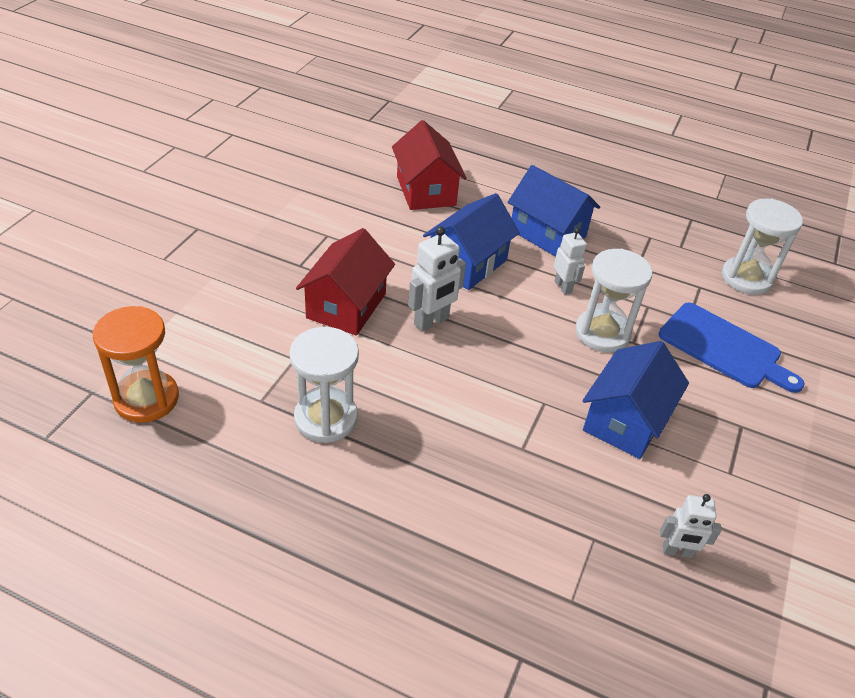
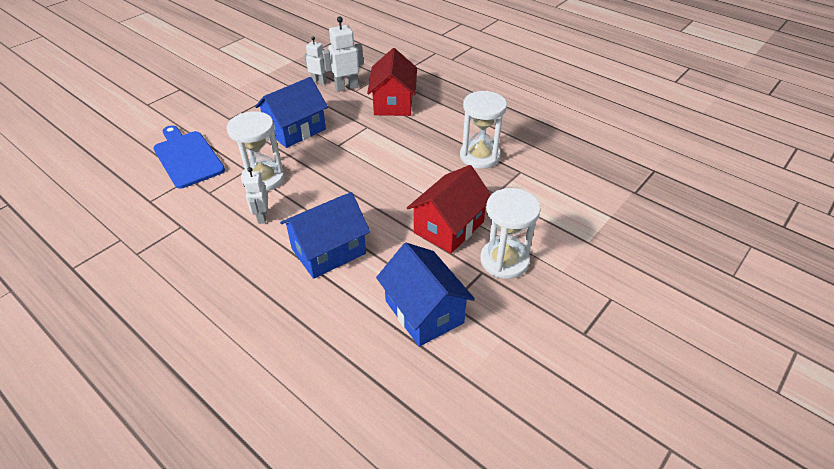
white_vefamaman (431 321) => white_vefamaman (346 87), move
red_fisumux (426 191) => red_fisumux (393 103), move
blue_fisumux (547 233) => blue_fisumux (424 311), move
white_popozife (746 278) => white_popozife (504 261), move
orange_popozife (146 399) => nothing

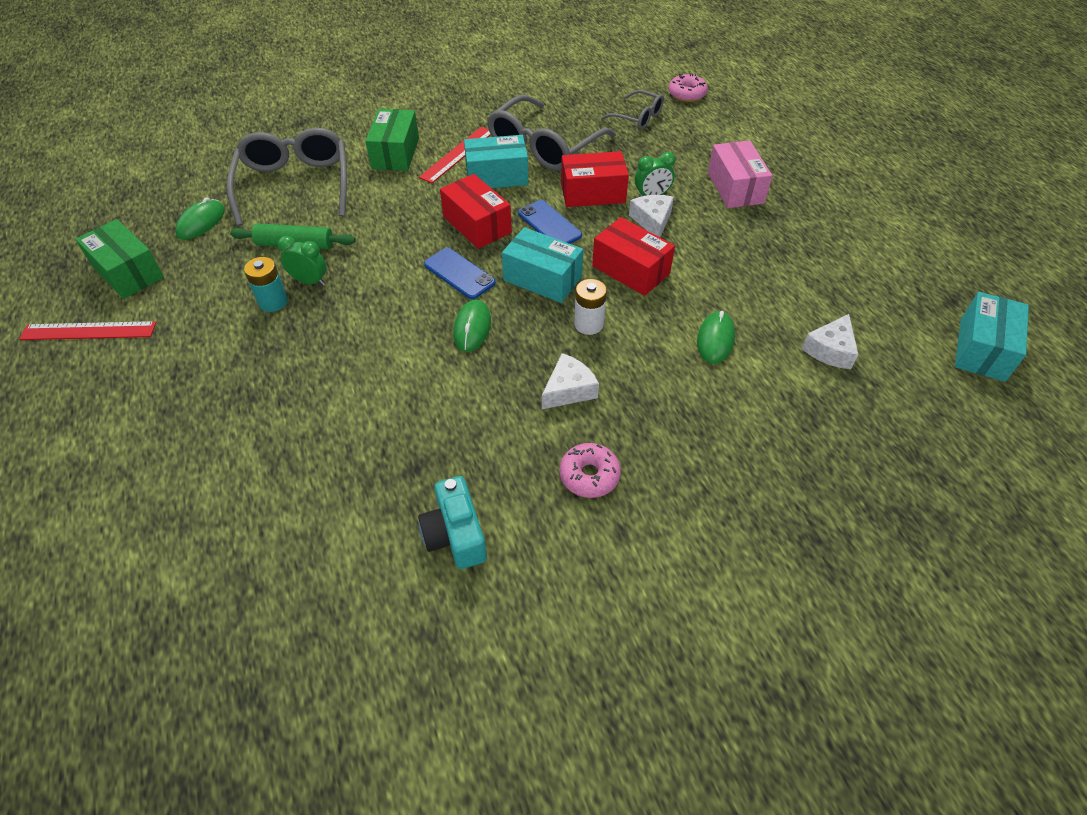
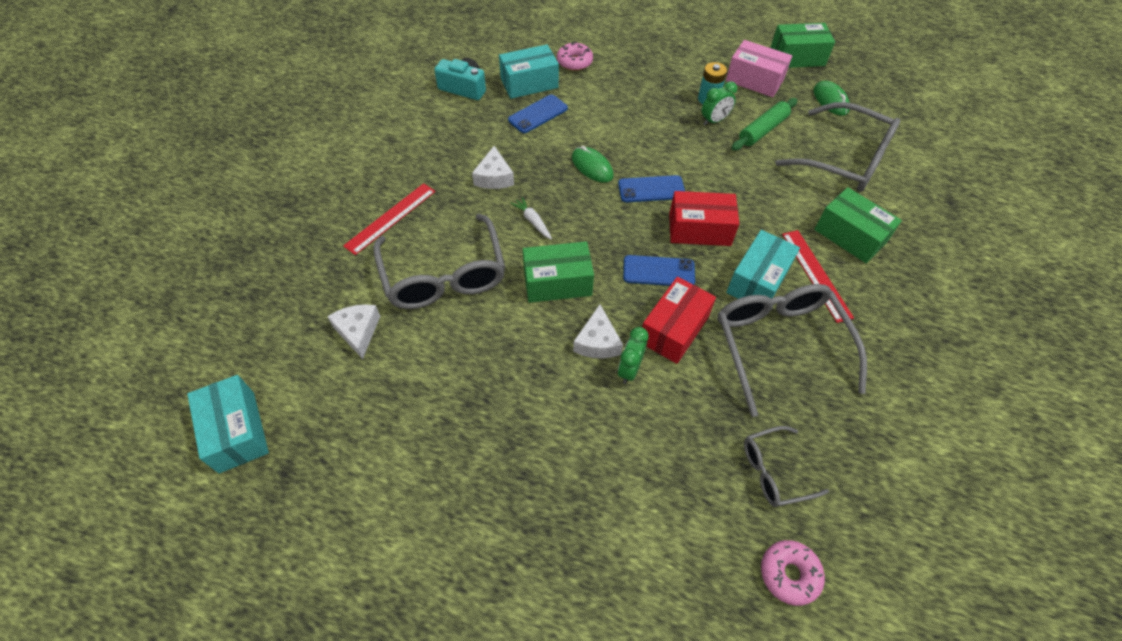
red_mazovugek (88 331) => red_mazovugek (390 218), move
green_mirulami (715 339) => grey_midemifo (444 275)
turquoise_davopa (542 278) => turquoise_davopa (529 83), move
nothing => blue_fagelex (538 114)
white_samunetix (588 324) => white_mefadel (533 221)
red_davopa (631 270) => green_davopa (557 282)
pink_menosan (589 475) => pink_menosan (574 62), move
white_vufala (652 221) => white_vufala (597 342), 60 degrees clockwise
pink_davopa (735 188) => pink_davopa (754 80), move

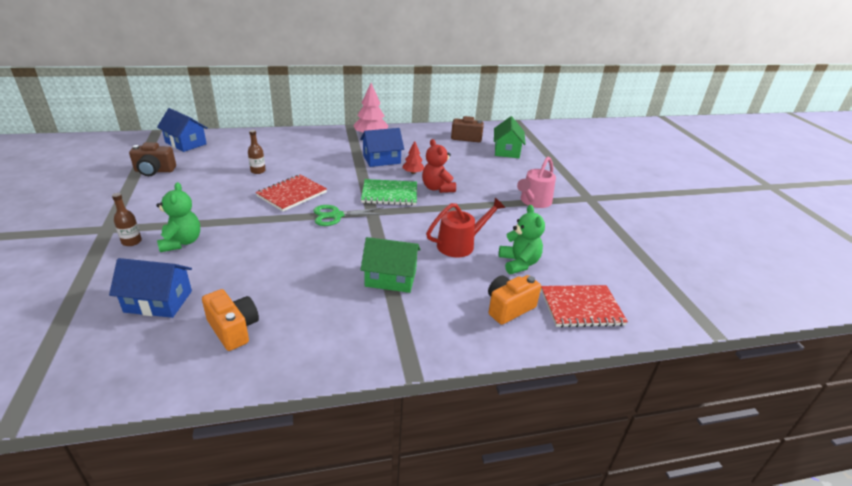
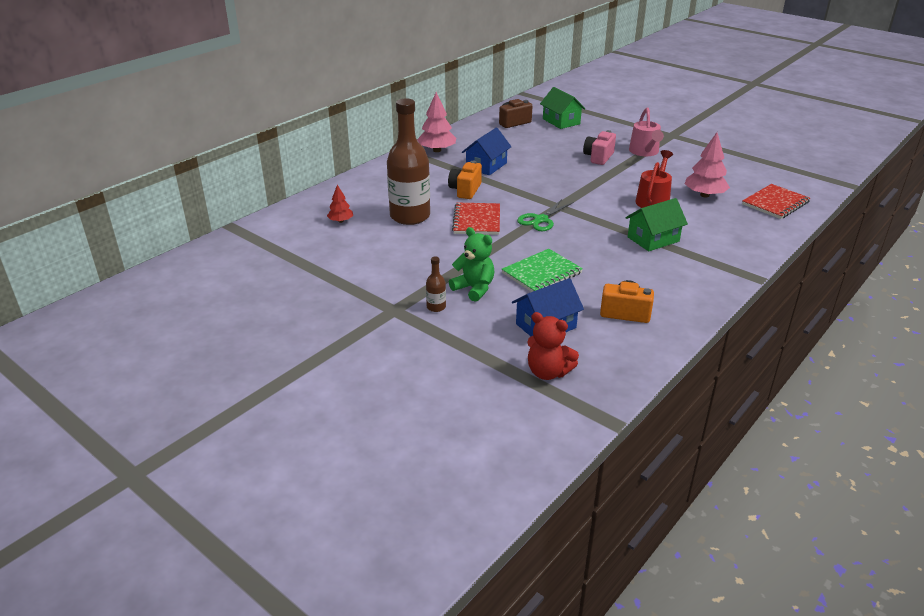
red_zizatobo (413 172) => red_zizatobo (340 221), move
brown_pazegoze (258 171) => brown_pazegoze (410 216), x2.49
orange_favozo (508 308) => orange_favozo (465 190), move
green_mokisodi (389 194) => green_mokisodi (542 273), move
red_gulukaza (437 188) => red_gulukaza (548 372), move
nothing => pink_favozo (598 157)
green_gulukaza (519 263) => pink_zizatobo (704 195)
brown_favozo (154 171) => nothing
blue_fisumux (185 143) => nothing

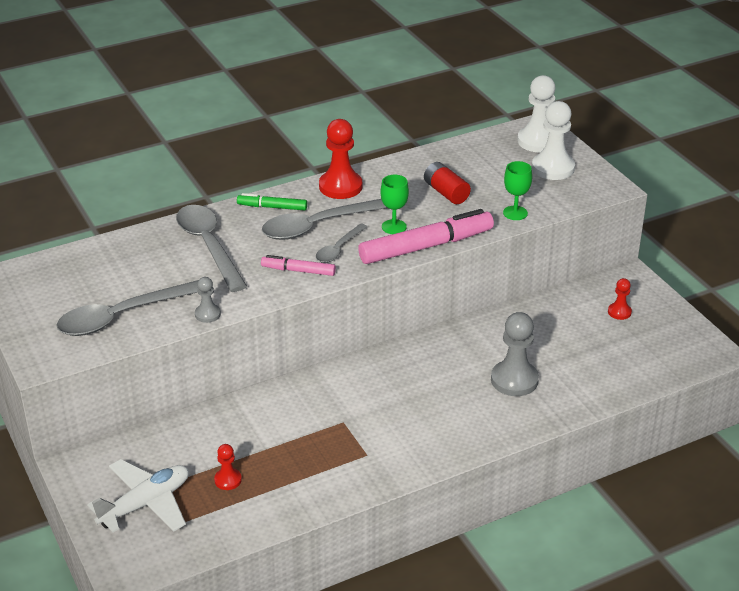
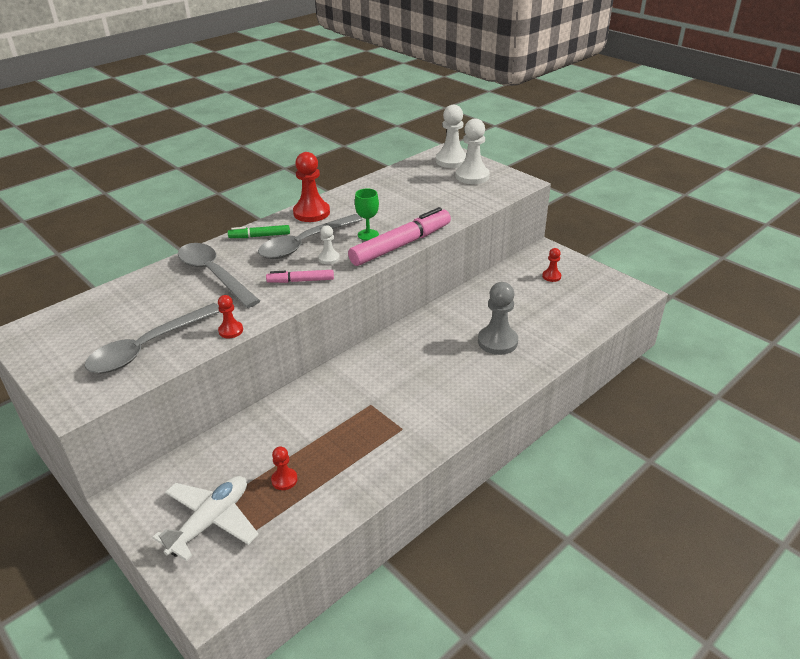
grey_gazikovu (207 314) => red_gazikovu (231 330)
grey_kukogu (338 249) => white_gazikovu (329 258)
red_samunetix (446 192) => nothing
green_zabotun (515 213) => nothing

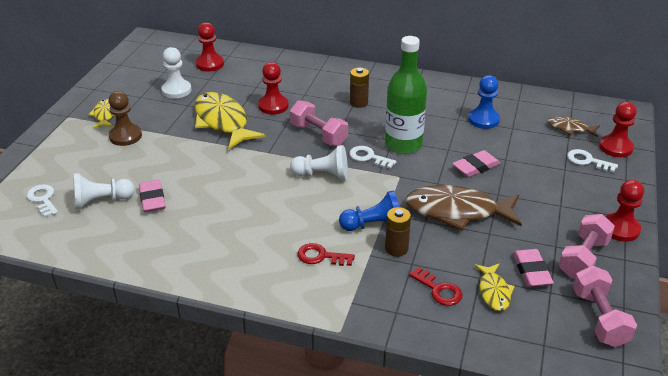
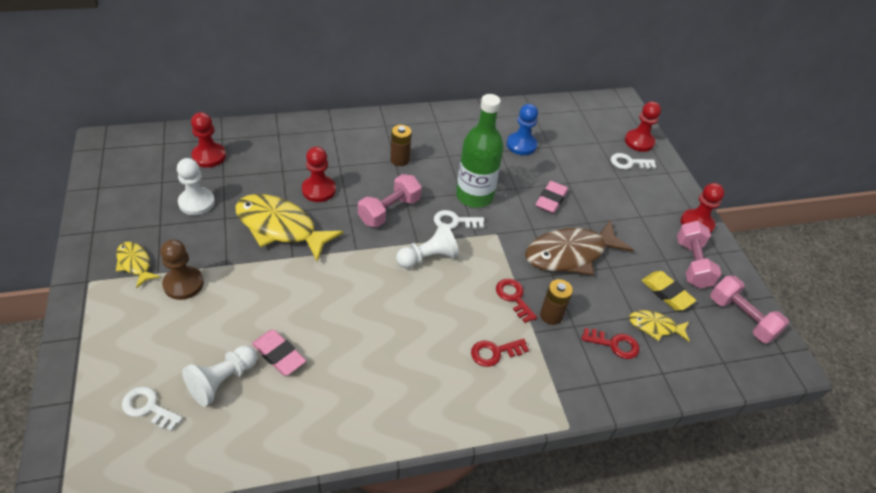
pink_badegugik (318 135) => pink_badegugik (389 211), 60 degrees counterclockwise
blue_gazikovu (373 225) => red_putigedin (514 297)
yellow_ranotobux (494 292) => yellow_ranotobux (655 327), 135 degrees clockwise
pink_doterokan (531 271) => yellow_doterokan (666 293)
brown_ranotobux (570 129) => nothing

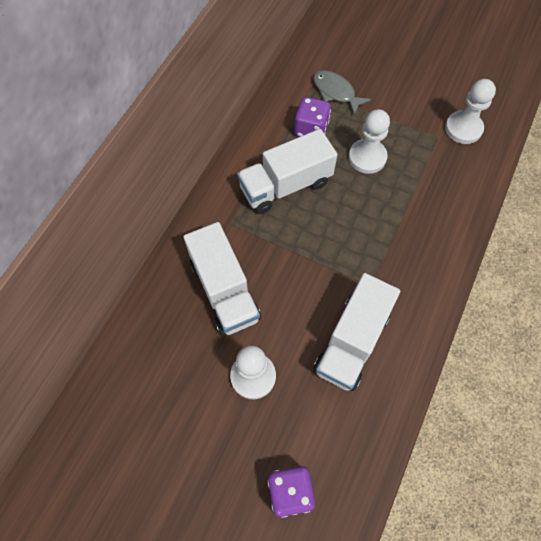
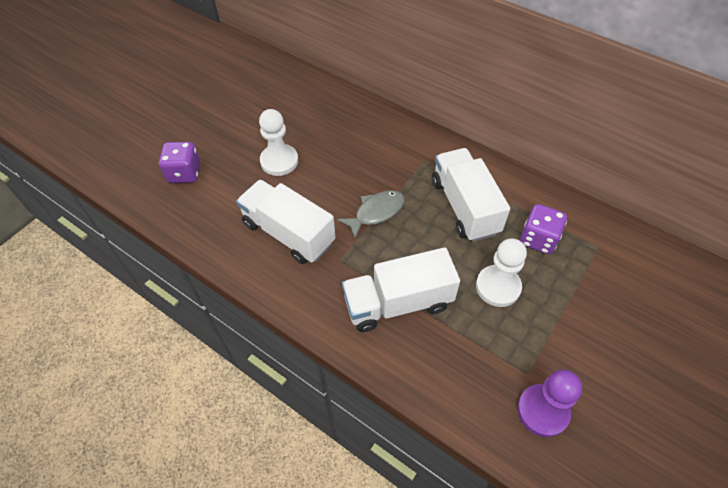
grey_ranotobux (336 92) => grey_ranotobux (376 212), move
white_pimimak (224 290) => white_pimimak (398 303), move
white_gazikovu (463 128) => purple_gazikovu (542 411)

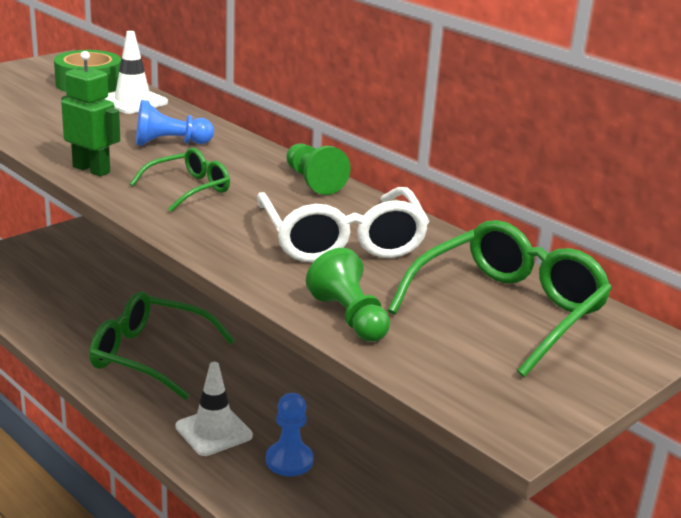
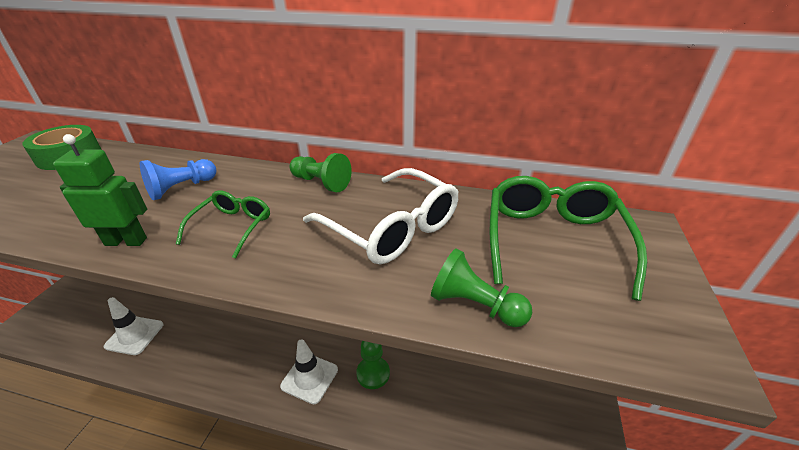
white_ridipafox (132 101) => white_ridipafox (134 335), move
blue_gazikovu (289 461) => green_gazikovu (373 373)
green_midemifo (150 356) => nothing

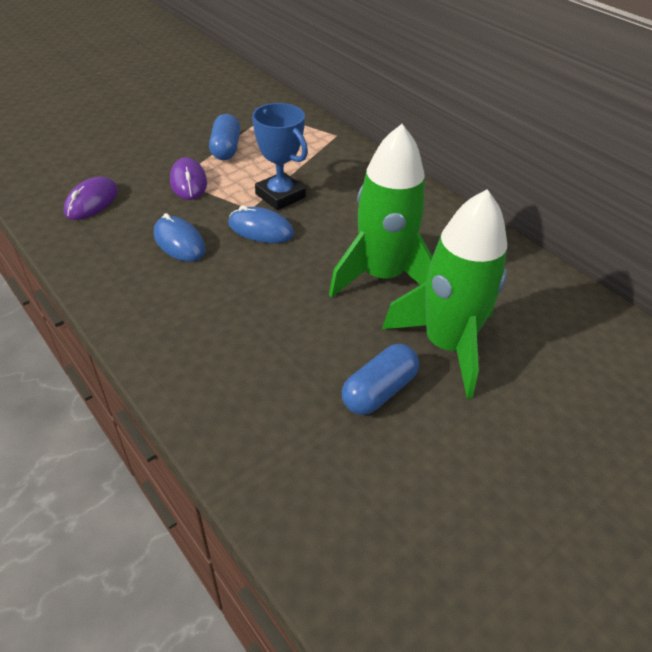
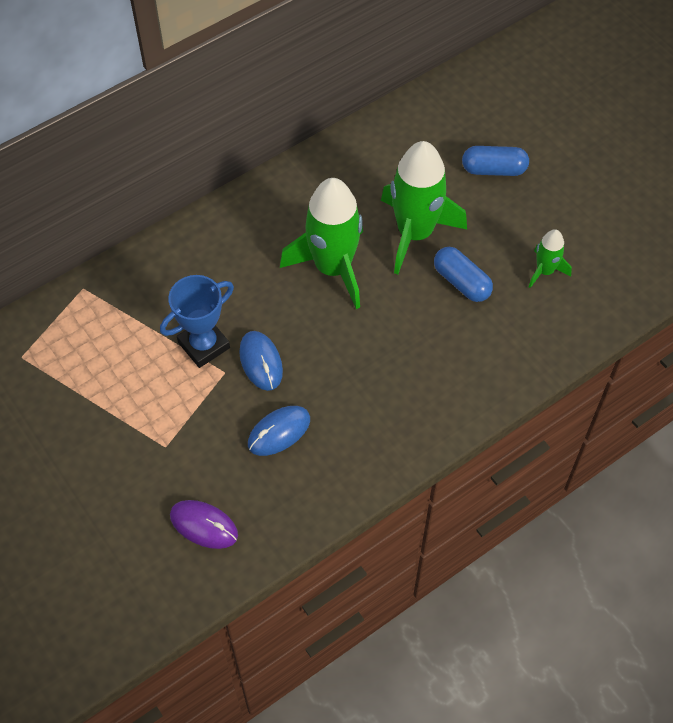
blue_mirulami (261 229) => blue_mirulami (261 362), 45 degrees counterclockwise
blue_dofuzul (226 148) => blue_dofuzul (493 169), move
nothing => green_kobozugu (545 271)
purple_mirulami (188 182) => nothing

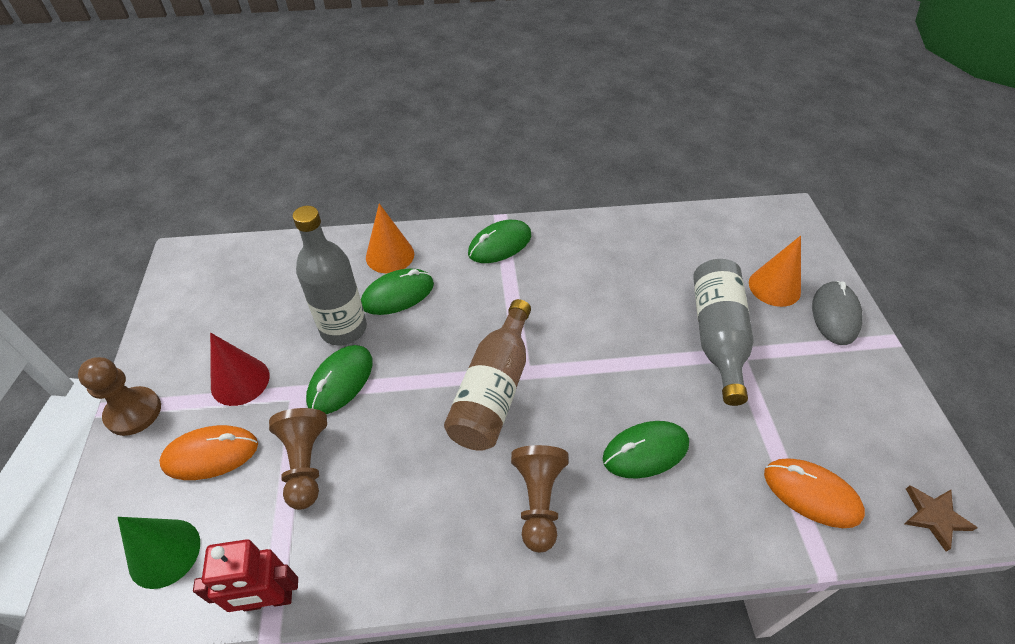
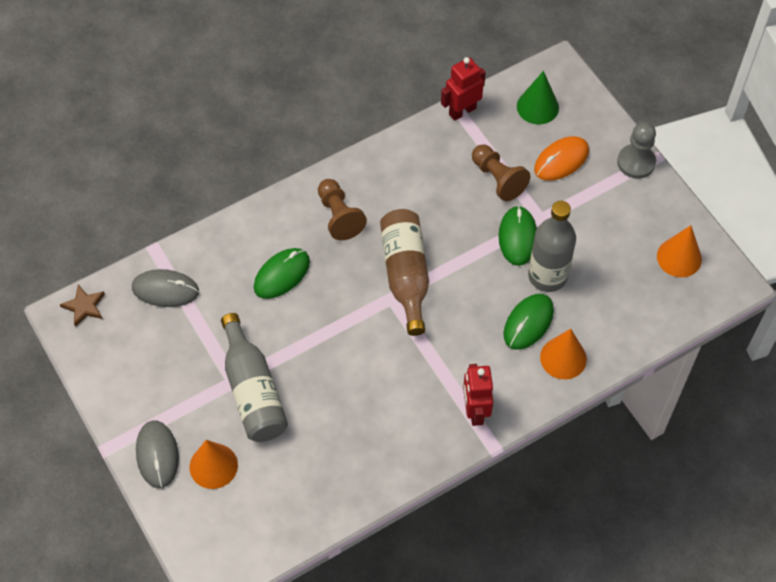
orange_mirulami (811 494) => grey_mirulami (165 290)
green_mirulami (500 244) => red_vefamaman (475 411)
brown_gazikovu (133 412) => grey_gazikovu (636 162)
nothing => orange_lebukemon (679 257)
red_lebukemon (240 381) => nothing

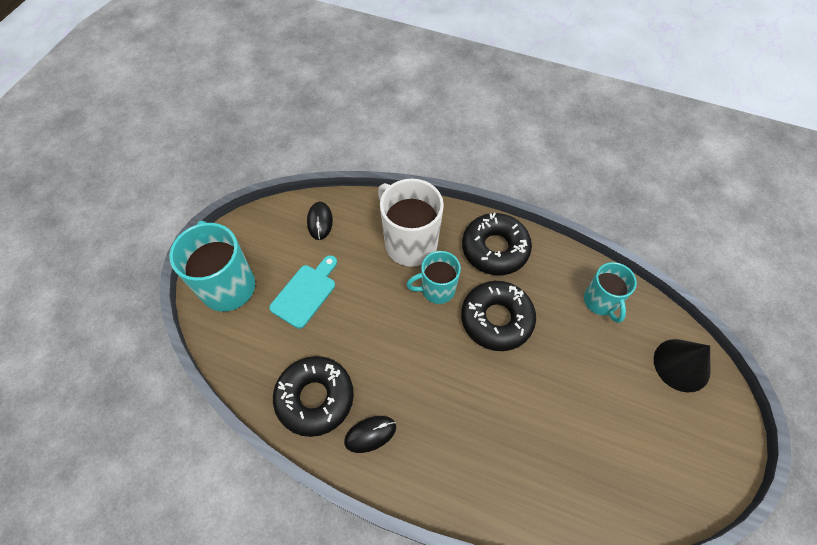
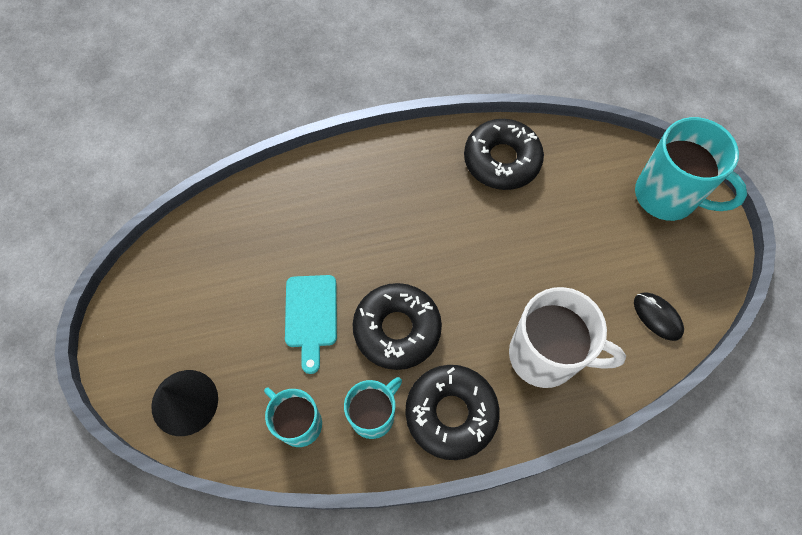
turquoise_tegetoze (305 293) => turquoise_tegetoze (311 316), move
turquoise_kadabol (437 289) => turquoise_kadabol (373 415), move
black_mirulami (370 434) => nothing

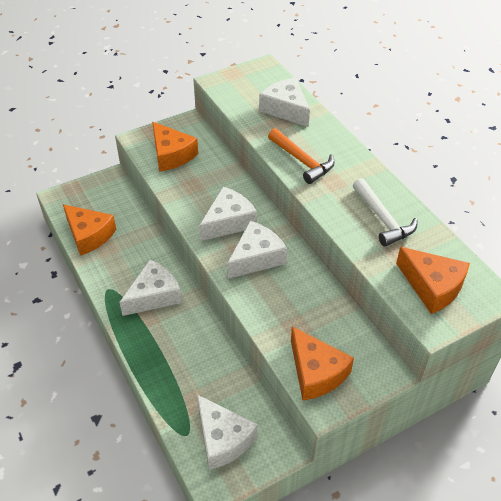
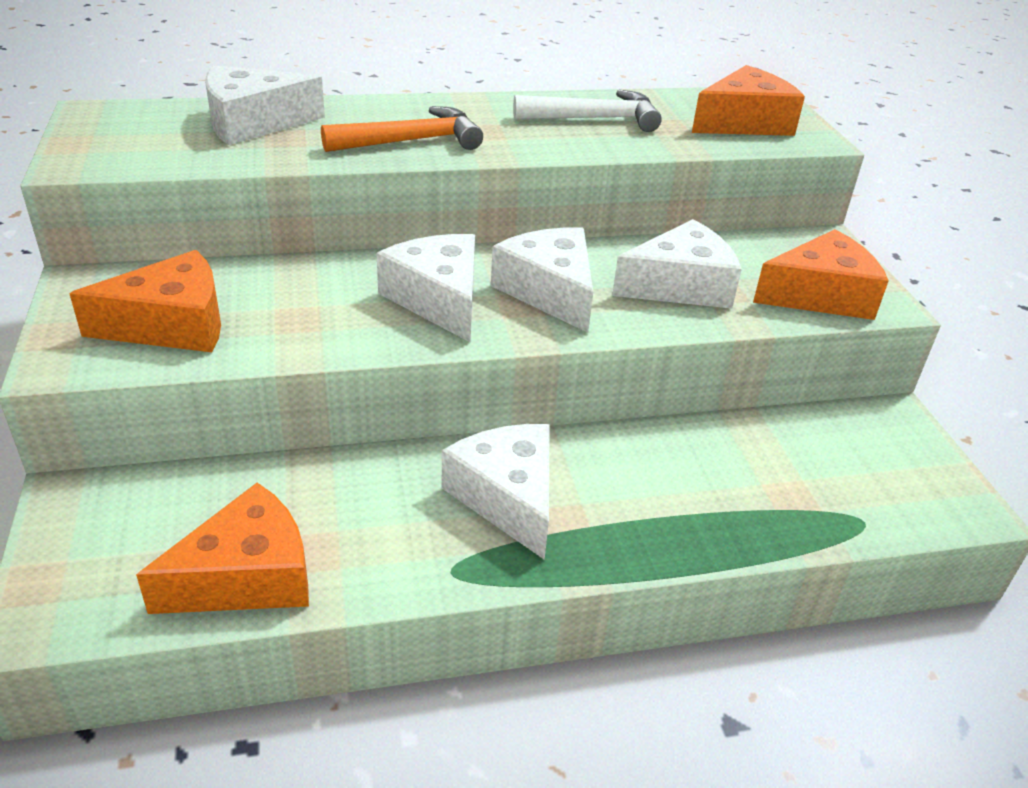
white_vufala (223 439) => white_vufala (680 286), move

